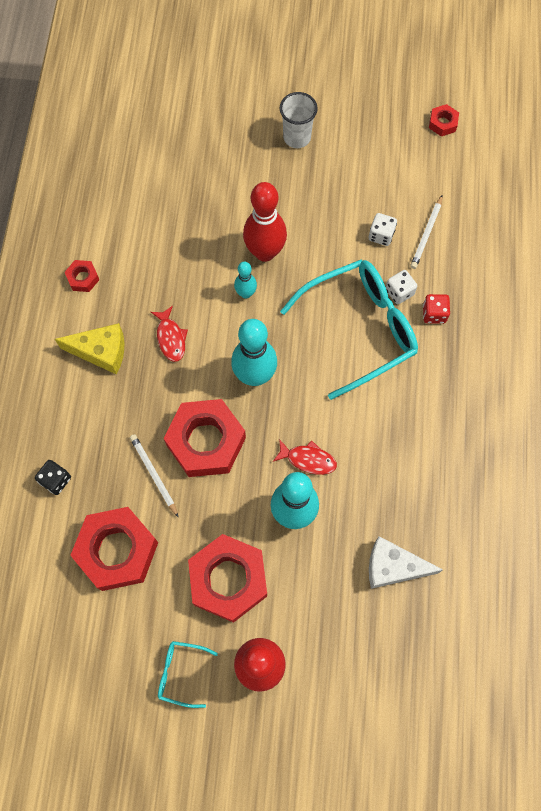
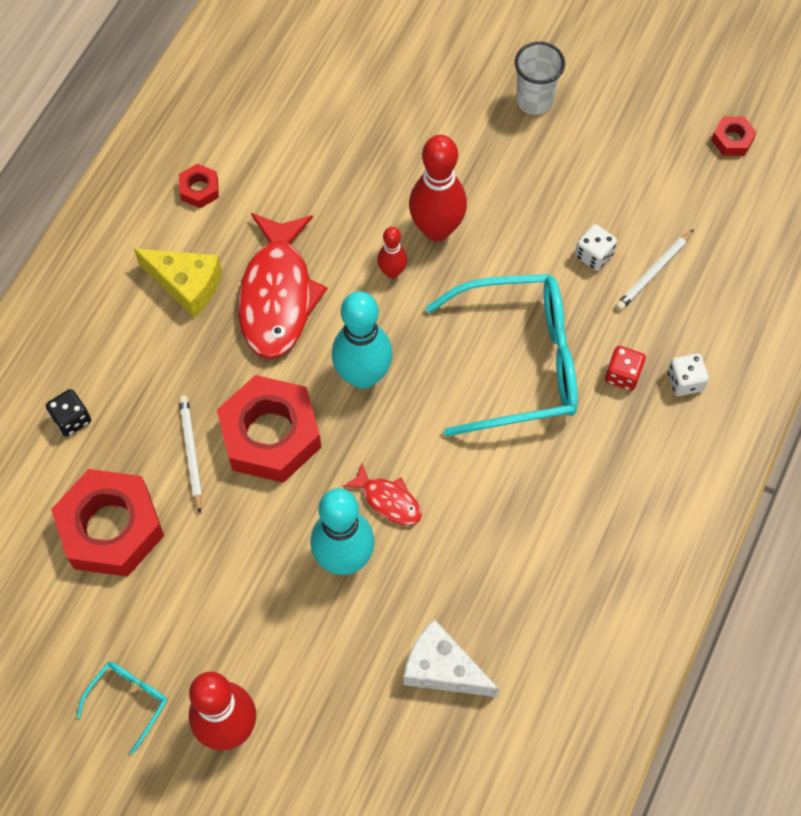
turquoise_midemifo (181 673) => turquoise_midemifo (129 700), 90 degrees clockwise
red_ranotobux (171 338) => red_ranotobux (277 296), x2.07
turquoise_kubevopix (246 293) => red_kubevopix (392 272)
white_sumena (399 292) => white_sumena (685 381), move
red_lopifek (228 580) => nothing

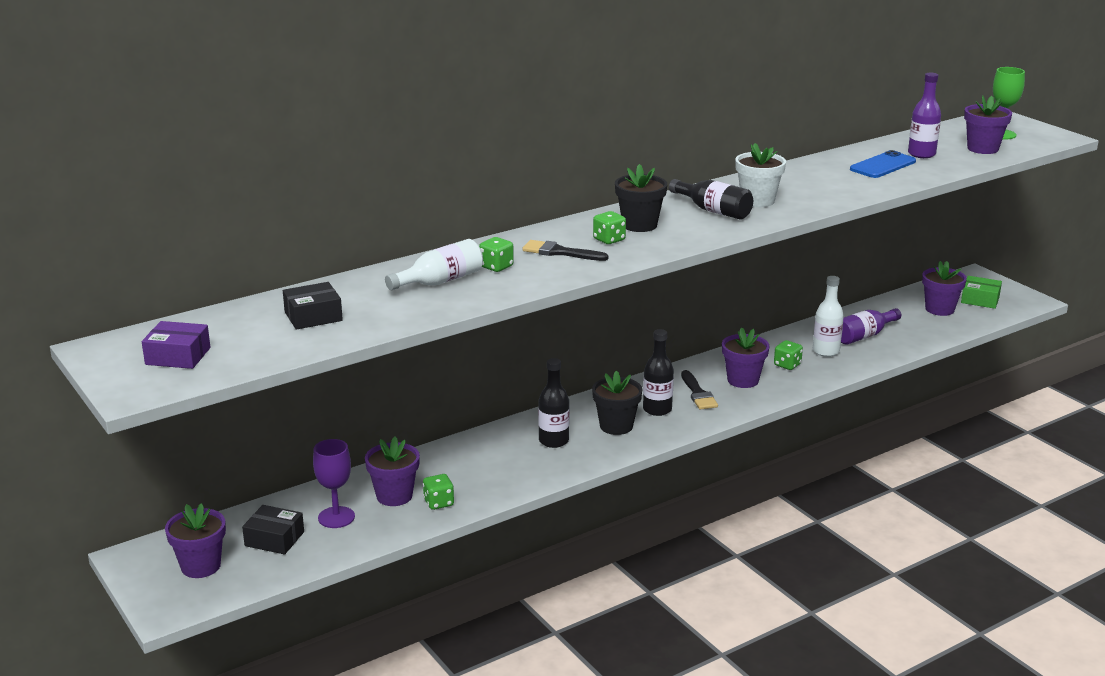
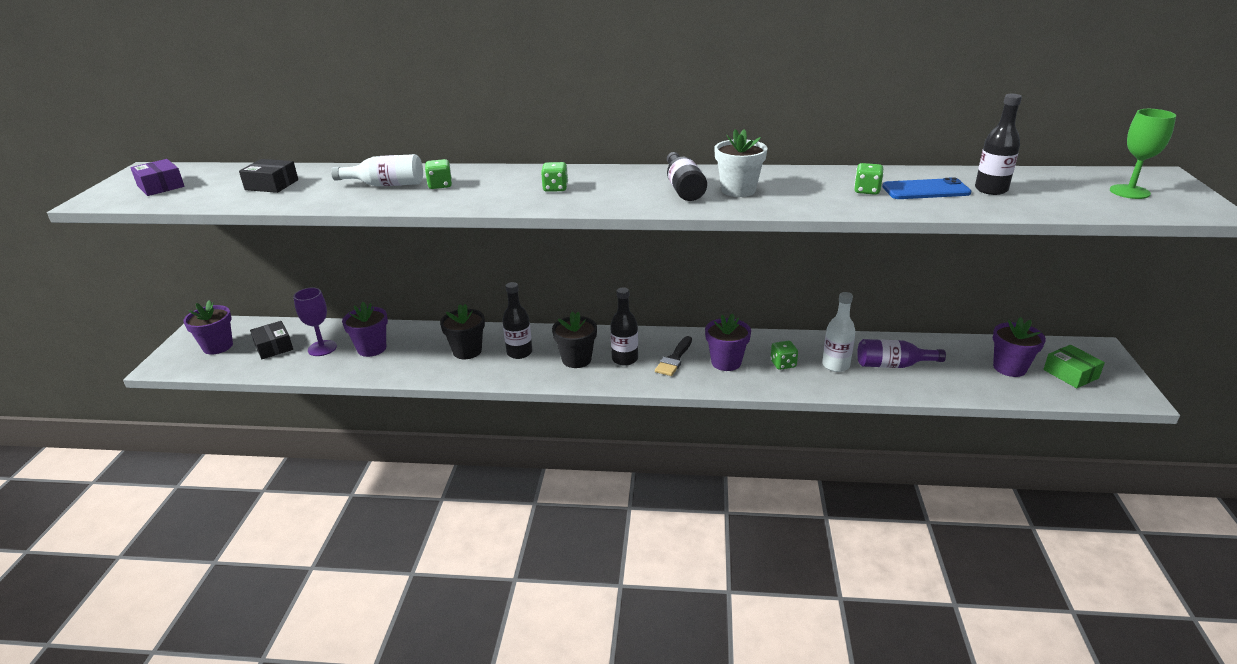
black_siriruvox (639 225) => black_siriruvox (467 351), move
green_sumena (438 503) => green_sumena (866 191), move
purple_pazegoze (921 154) => black_pazegoze (991 190)
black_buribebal (559 252) => nothing
purple_siriruvox (982 149) => nothing

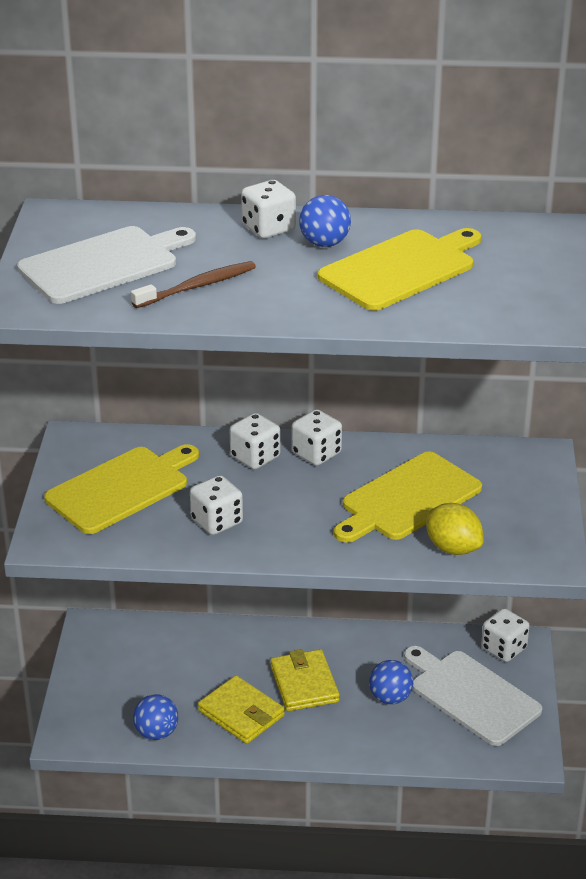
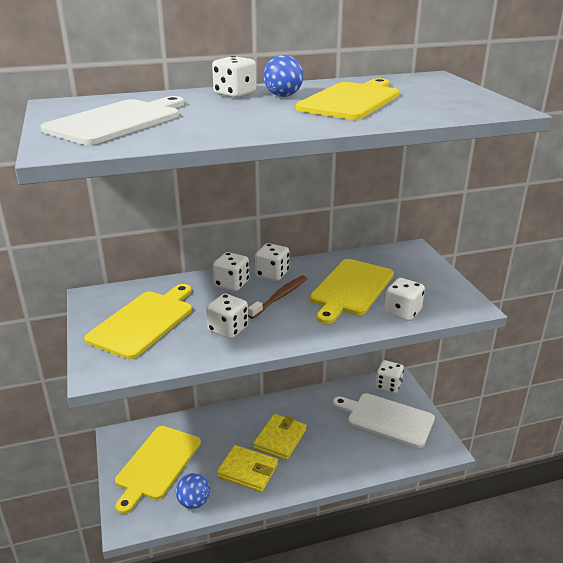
nothing => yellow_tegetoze (157 464)
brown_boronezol (197 286) => brown_boronezol (280 297), move
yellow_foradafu (304 684) => yellow_foradafu (280 439), 60 degrees clockwise
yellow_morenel (453 548) => white_sumena (402 312)
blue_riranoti (390 698) => nothing

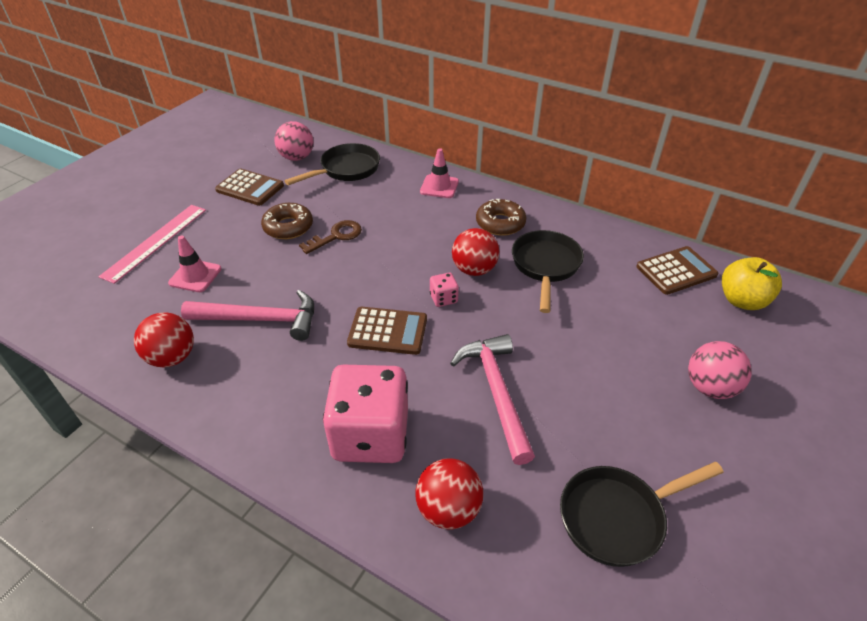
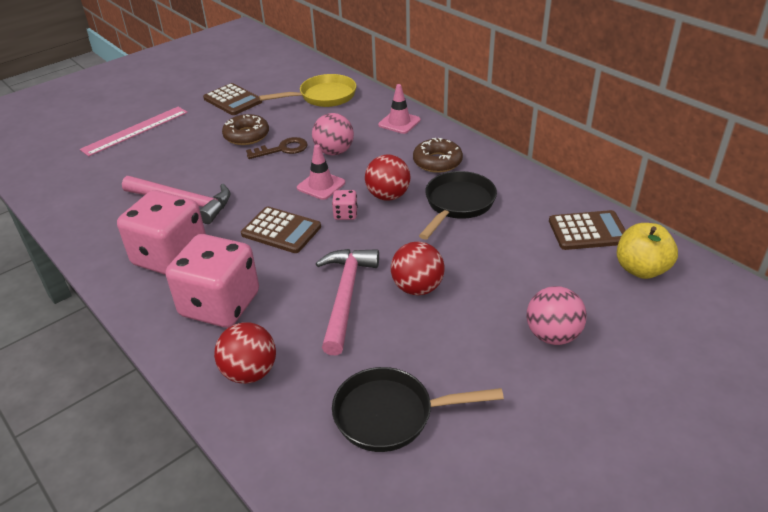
nothing => pink_sumena (170 256)
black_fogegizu (346 169) => yellow_fogegizu (323 97)
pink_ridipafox (195 276) => pink_ridipafox (321 185), move
pink_riranoti (297 158) => pink_riranoti (334 152), move
red_riranoti (172 357) => red_riranoti (417 288), move

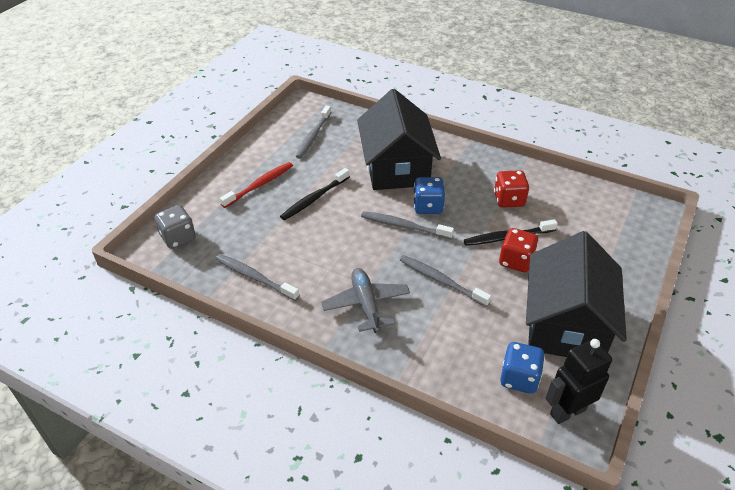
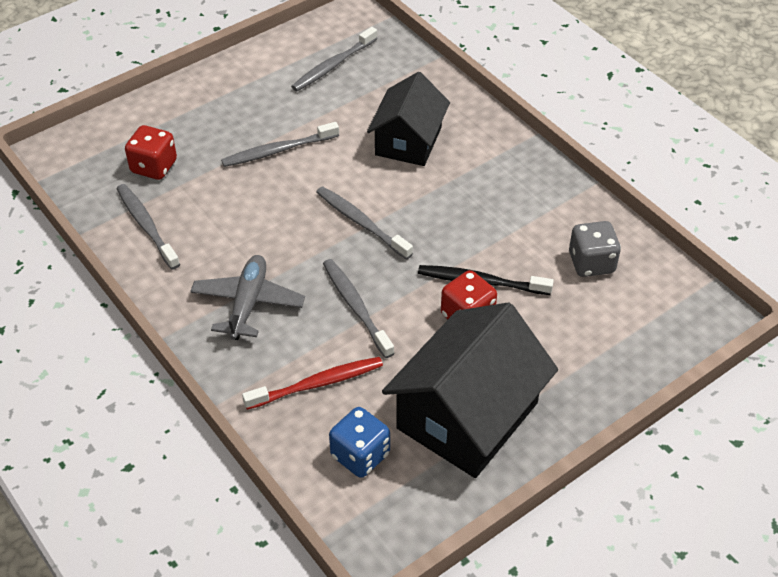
red_sumena (509 200) => red_sumena (154 167), move
black_boronezol (314 198) => grey_boronezol (278 150)
red_boronezol (259 185) => red_boronezol (317 384), move
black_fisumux (396 167) => black_fisumux (408 141), x0.65
grey_sumena (178 238) => grey_sumena (591 263), move
blue_sumena (428 206) => nothing
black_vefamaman (567 411) => nothing

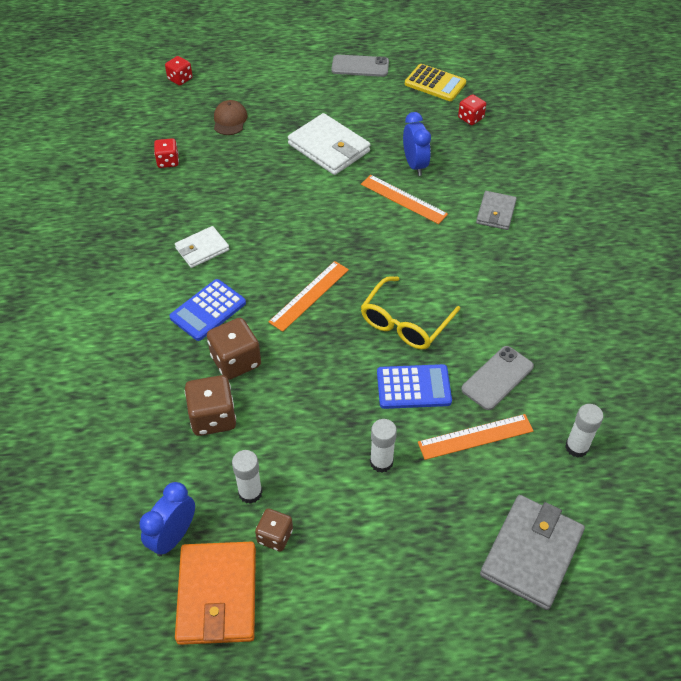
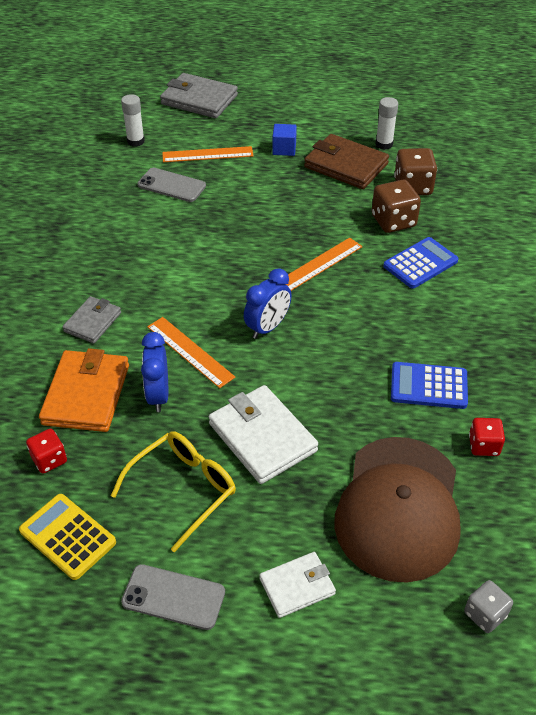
orange_foradafu (217 595) => orange_foradafu (86 394), move
yellow_midemifo (405 323) => yellow_midemifo (183 489), move
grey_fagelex (497 378) => grey_fagelex (171 185), 60 degrees clockwise
grey_foradafu (531 553) => grey_foradafu (199 100), 75 degrees clockwise
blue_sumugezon (173 536) => blue_sumugezon (267 327), move
white_foradafu (202 249) => white_foradafu (297 586), move
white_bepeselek (381 462) => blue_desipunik (284 149)
nothing => brown_foradafu (346 165)
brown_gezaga (230 120) => brown_gezaga (399 508), x2.42
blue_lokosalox (413 387) => blue_lokosalox (428 386), move
red_sumena (180 79) => grey_sumena (485 614)
brown_sumena (275 536) => nothing

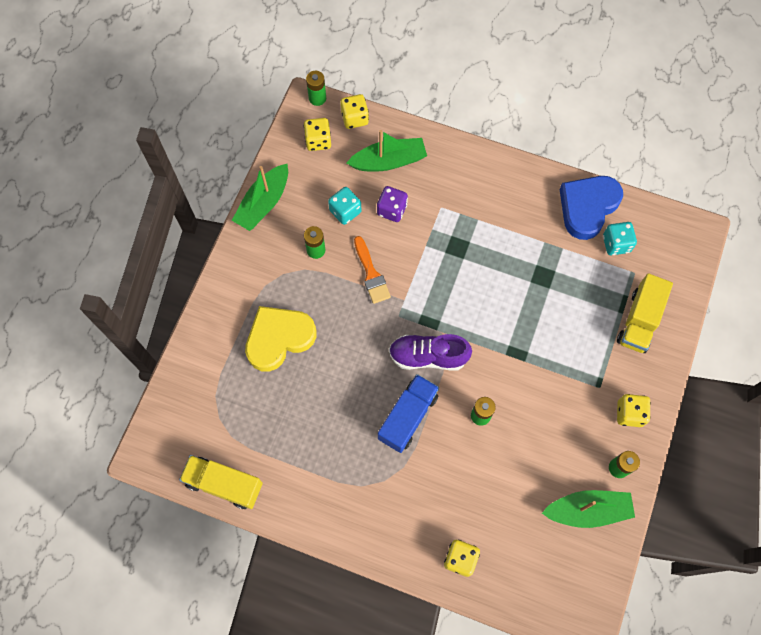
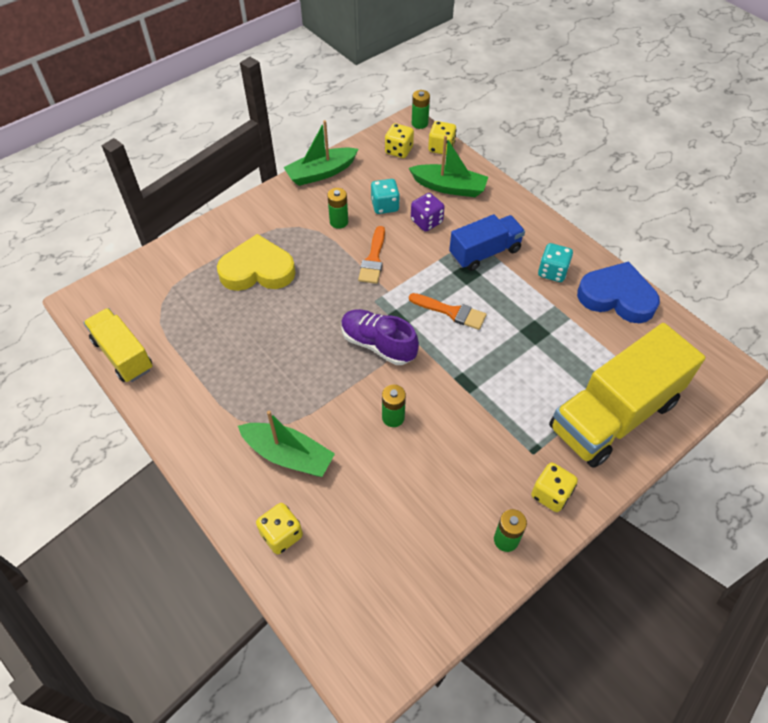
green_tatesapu (587 510) => green_tatesapu (288 455), move
nothing => orange_buribebal (451 312)
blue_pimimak (408 417) => blue_pimimak (485 252), move
turquoise_sumena (616 244) => turquoise_sumena (552 272), move
yellow_pimimak (639 321) => yellow_pimimak (613 415), x1.71
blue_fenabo (587 207) => blue_fenabo (617 297), 45 degrees clockwise

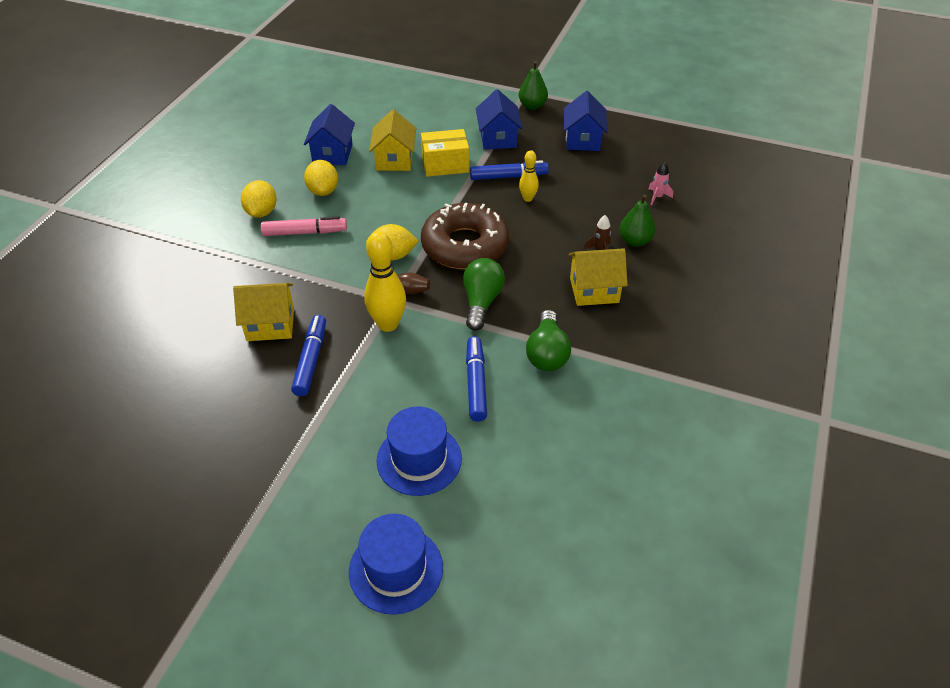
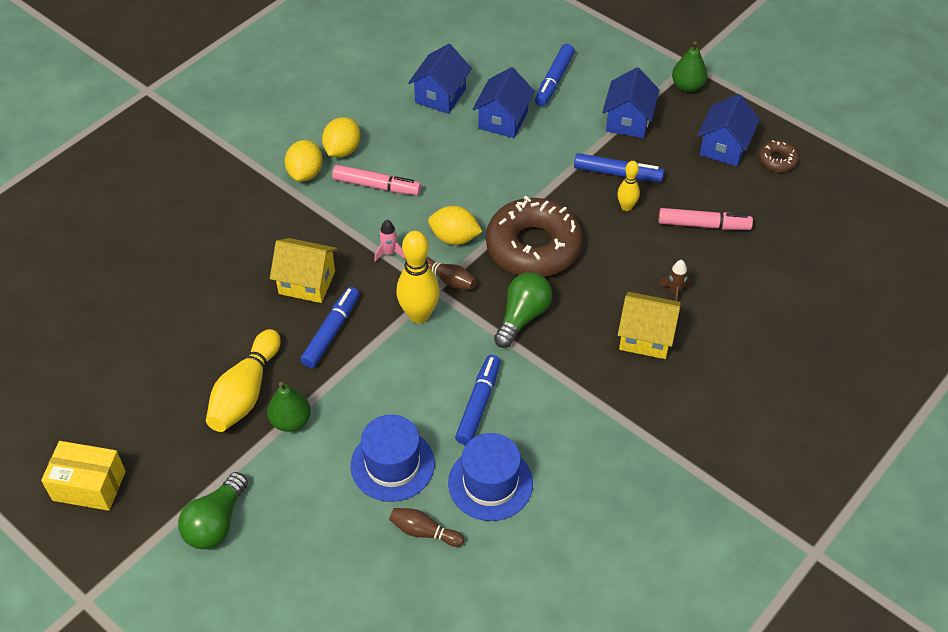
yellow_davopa (445 165) => yellow_davopa (89 485), move
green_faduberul (547 353) => green_faduberul (216 522), move
nothing => yellow_kubevopix (245 392)
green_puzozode (635 241) => green_puzozode (291 421), move
yellow_morenel (323 191) => yellow_morenel (305 173), move
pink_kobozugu (657 197) => pink_kobozugu (389 253), move
nothing => brown_kubevopix (424 532)
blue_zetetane (396 569) => blue_zetetane (490 483), move
yellow_fisumux (394 160) => blue_fisumux (503 120)
nothing => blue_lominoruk (554 80)
nothing => pink_lominoruk (703 225)
nothing => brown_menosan (777 160)

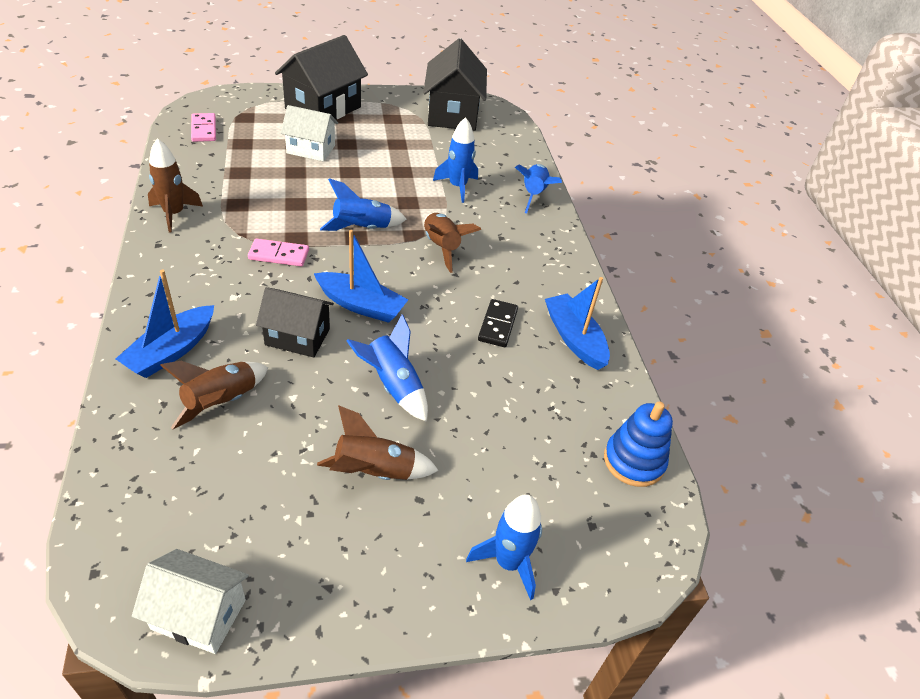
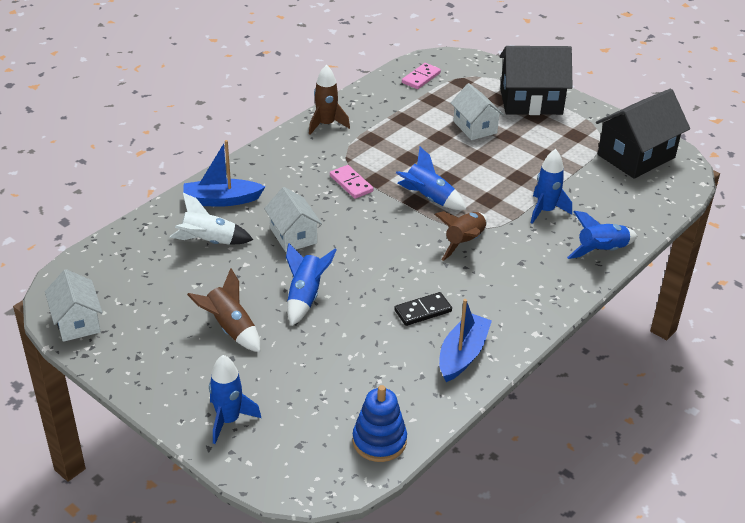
brown_kobozugu (221 402) => white_kobozugu (209 241)
black_fisumux (297 337) => white_fisumux (293 235)
blue_tatesapu (361 305) => nothing

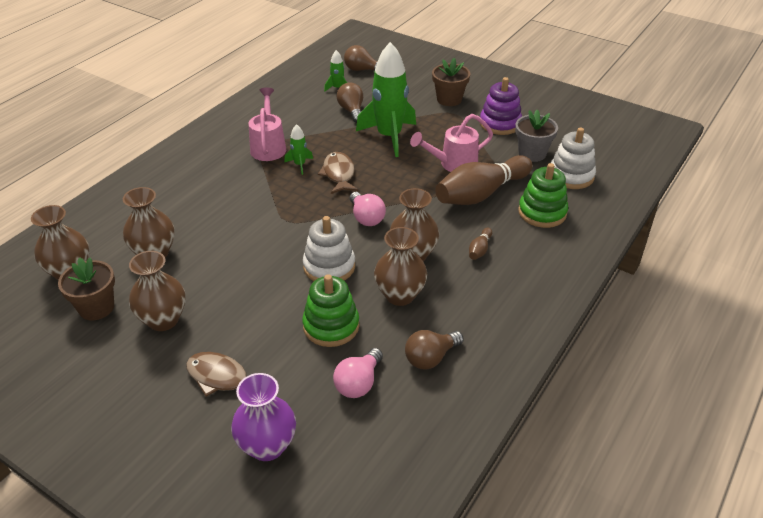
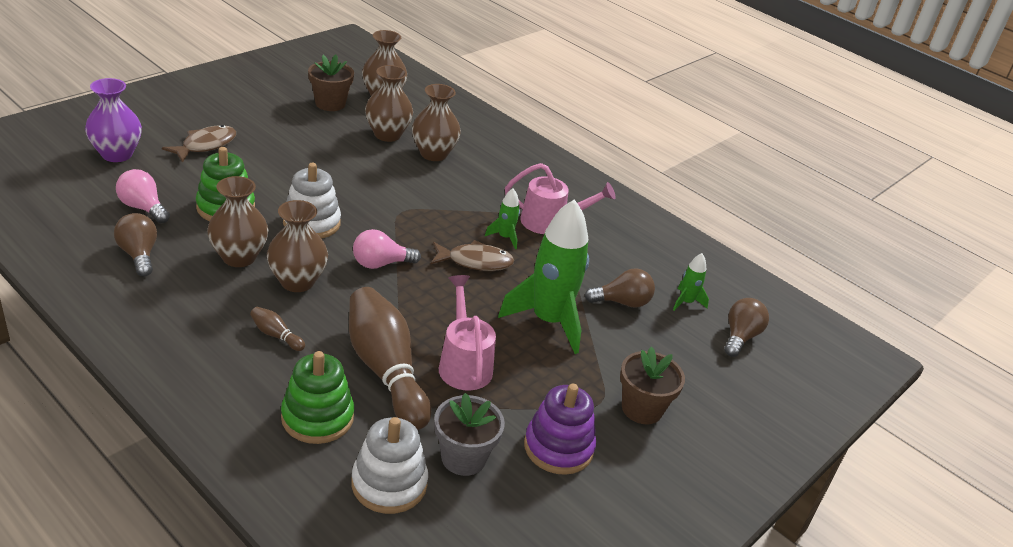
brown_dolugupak (163 320) => brown_dolugupak (433 154), move

